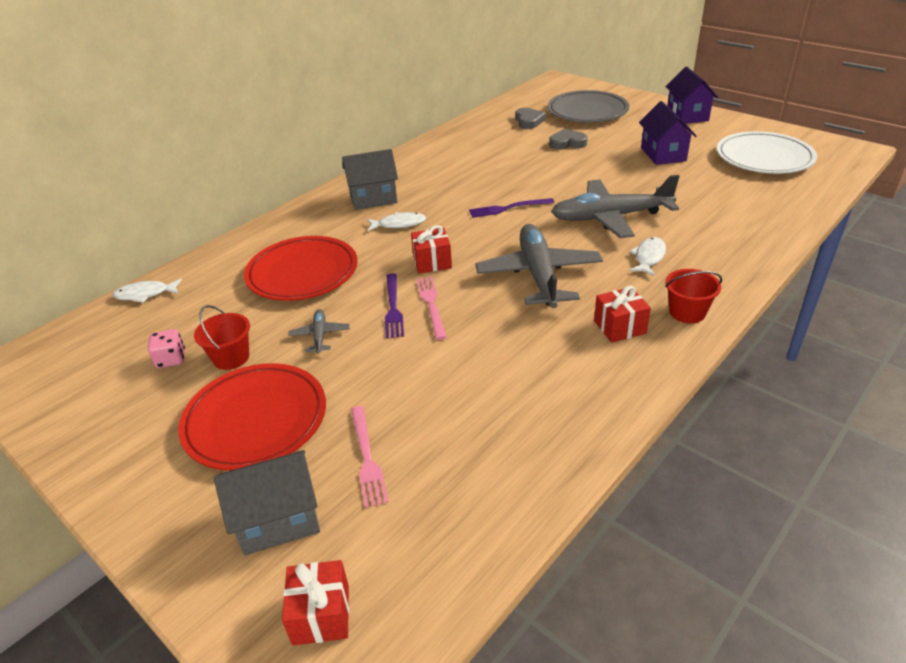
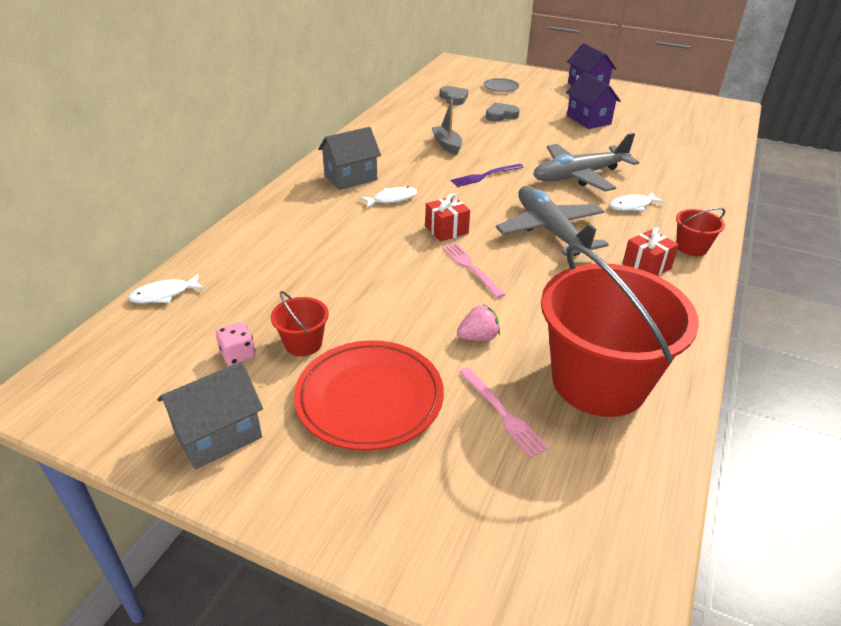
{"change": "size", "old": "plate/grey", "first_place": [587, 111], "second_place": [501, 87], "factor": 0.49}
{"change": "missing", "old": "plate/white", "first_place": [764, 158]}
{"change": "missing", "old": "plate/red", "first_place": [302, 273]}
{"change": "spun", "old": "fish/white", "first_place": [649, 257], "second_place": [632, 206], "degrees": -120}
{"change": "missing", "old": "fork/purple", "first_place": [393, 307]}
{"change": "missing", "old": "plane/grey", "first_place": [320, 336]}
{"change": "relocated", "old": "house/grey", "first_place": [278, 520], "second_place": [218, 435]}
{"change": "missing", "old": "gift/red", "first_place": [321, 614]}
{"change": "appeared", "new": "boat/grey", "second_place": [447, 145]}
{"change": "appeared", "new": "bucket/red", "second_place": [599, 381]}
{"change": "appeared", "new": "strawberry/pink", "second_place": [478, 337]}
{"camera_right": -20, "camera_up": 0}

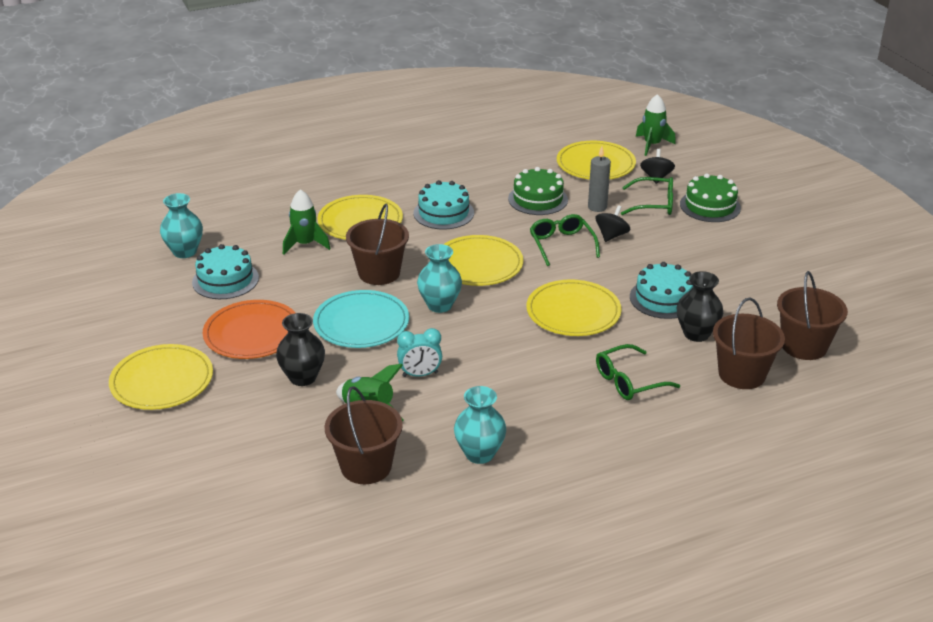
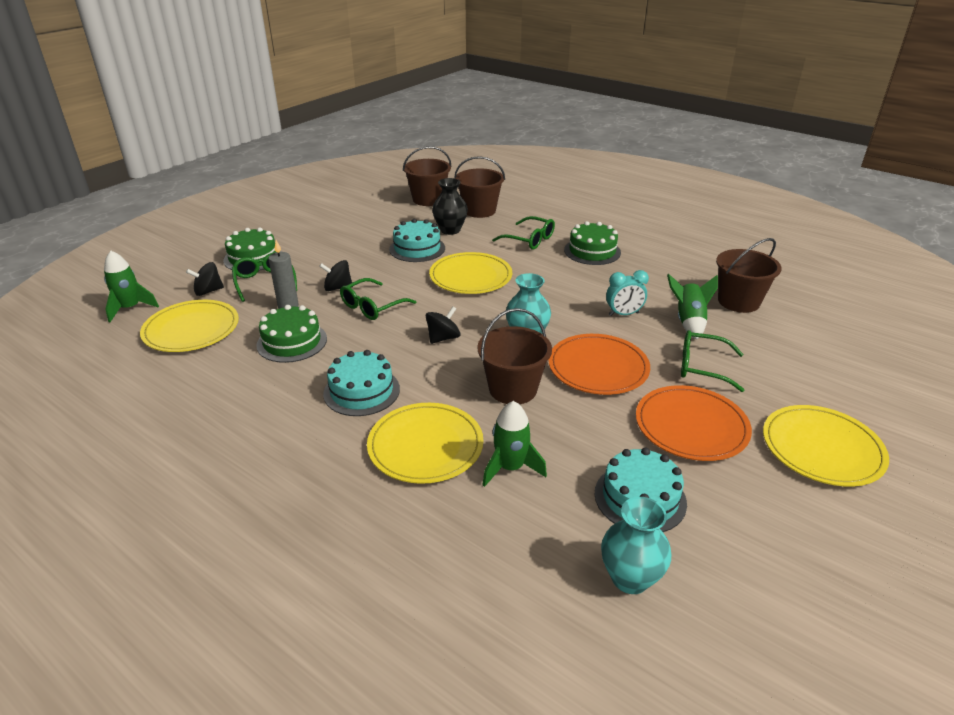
{"change": "exchanged", "old": "plate/yellow", "new": "spinning top/black", "first_place": [478, 264], "second_place": [443, 338]}
{"change": "colour", "old": "plate/turquoise", "new": "plate/orange", "first_place": [361, 323], "second_place": [598, 367]}
{"change": "exchanged", "old": "vase/black", "new": "glasses/green", "first_place": [303, 377], "second_place": [702, 367]}
{"change": "spun", "old": "clock/turquoise", "first_place": [420, 374], "second_place": [623, 314], "degrees": 120}
{"change": "missing", "old": "vase/turquoise", "first_place": [479, 454]}
{"change": "appeared", "new": "cake/green", "second_place": [592, 251]}
{"camera_right": -120, "camera_up": 0}

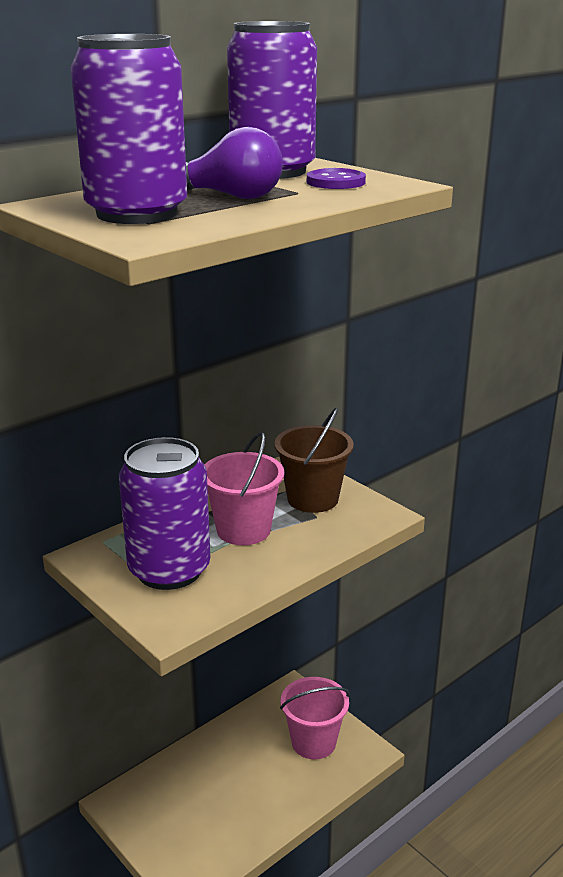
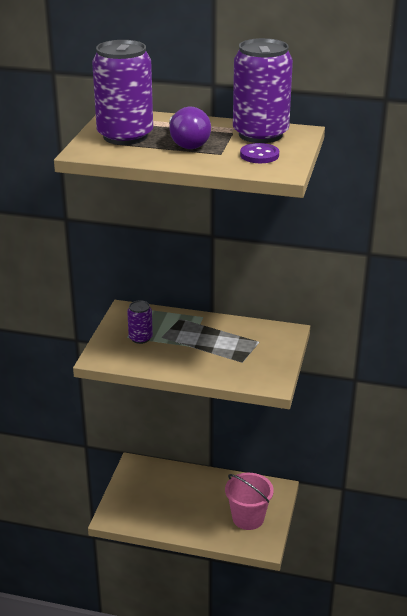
{"change": "missing", "old": "bucket/brown", "first_place": [312, 499]}
{"change": "missing", "old": "bucket/pink", "first_place": [243, 530]}
{"change": "size", "old": "can/purple", "first_place": [169, 570], "second_place": [140, 338], "factor": 0.49}
{"camera_right": 55, "camera_up": 5}

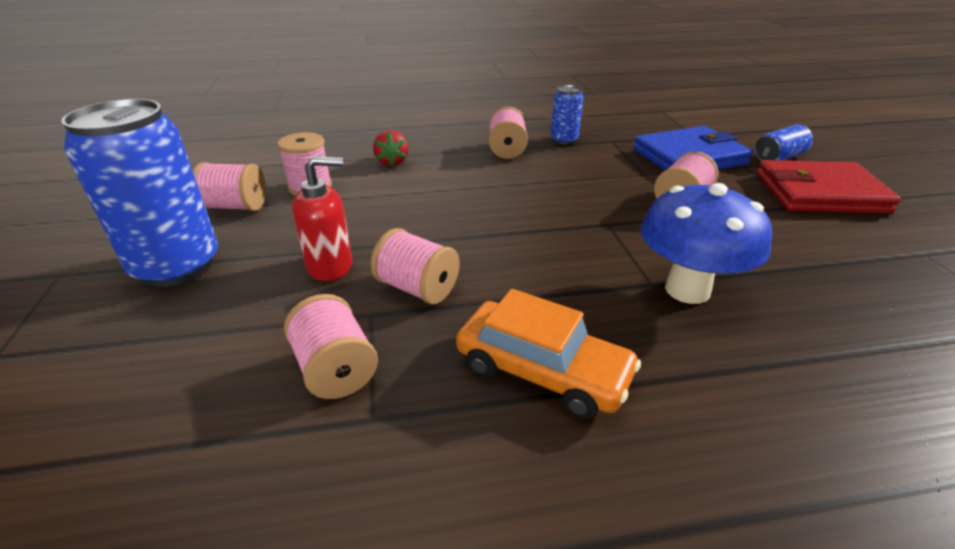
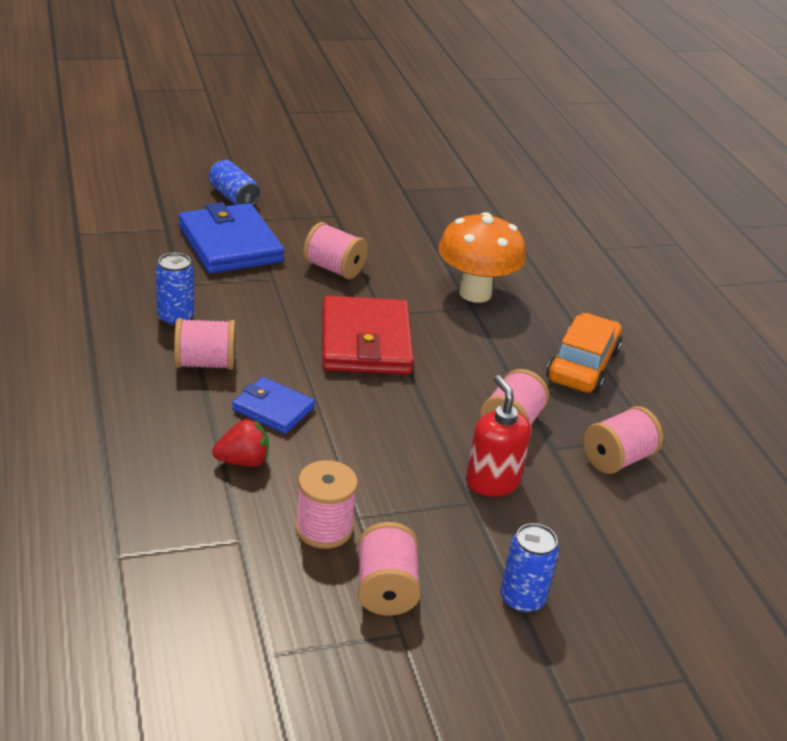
{"change": "size", "old": "can/blue", "first_place": [177, 266], "second_place": [522, 599], "factor": 0.49}
{"change": "relocated", "old": "wallet/red", "first_place": [819, 193], "second_place": [365, 341]}
{"change": "colour", "old": "mushroom/blue", "new": "mushroom/orange", "first_place": [687, 290], "second_place": [475, 293]}
{"change": "appeared", "new": "wallet/blue", "second_place": [273, 409]}
{"camera_right": -100, "camera_up": 0}

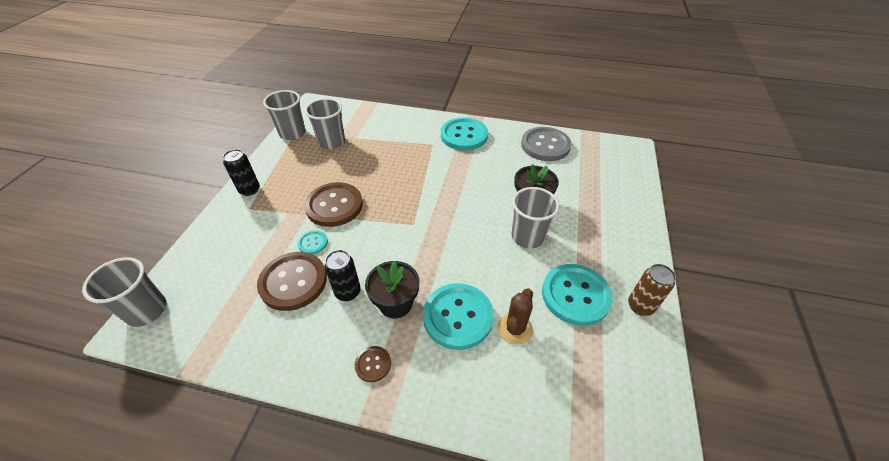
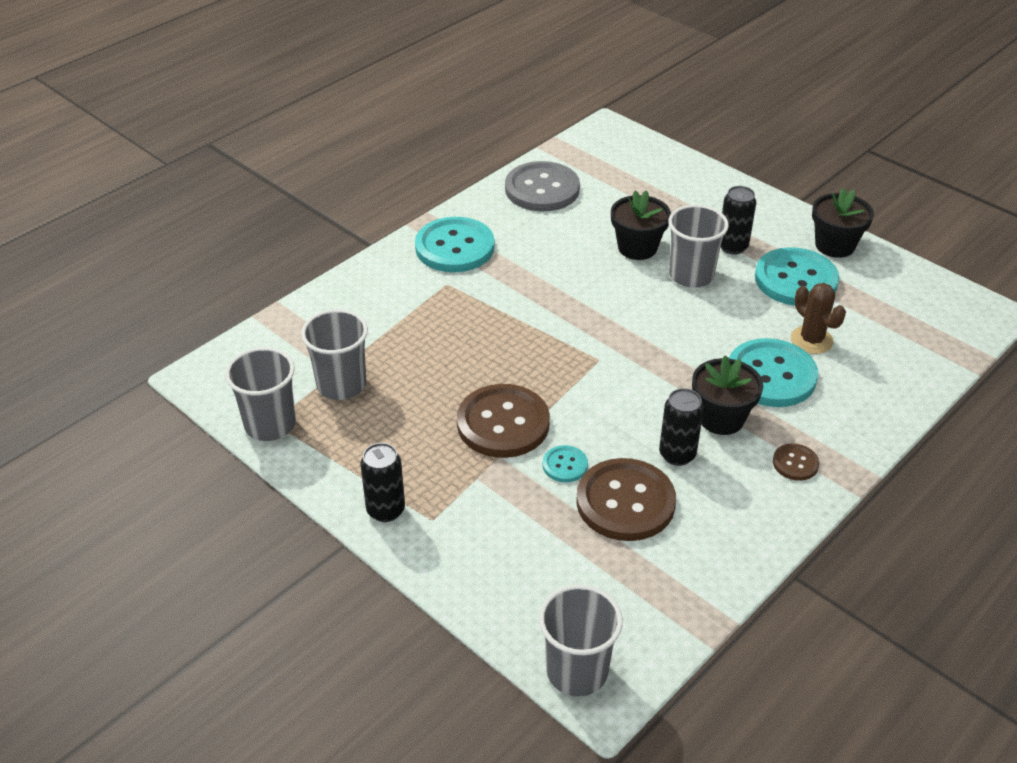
{"change": "exchanged", "old": "can/brown", "new": "flower pot/black", "first_place": [640, 306], "second_place": [835, 245]}
{"change": "appeared", "new": "can/black", "second_place": [732, 247]}
{"camera_right": -60, "camera_up": -5}

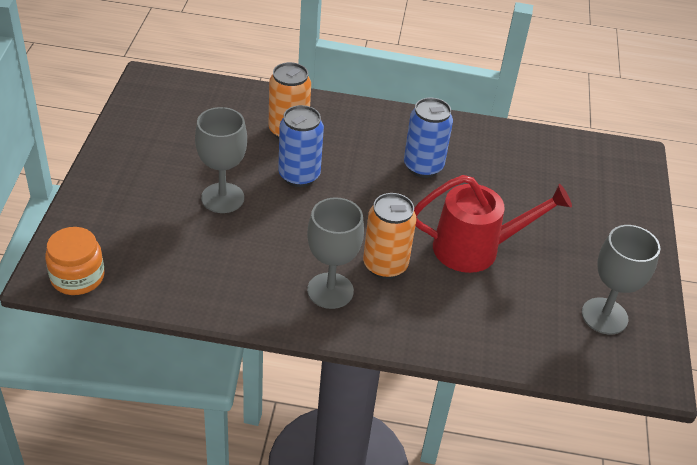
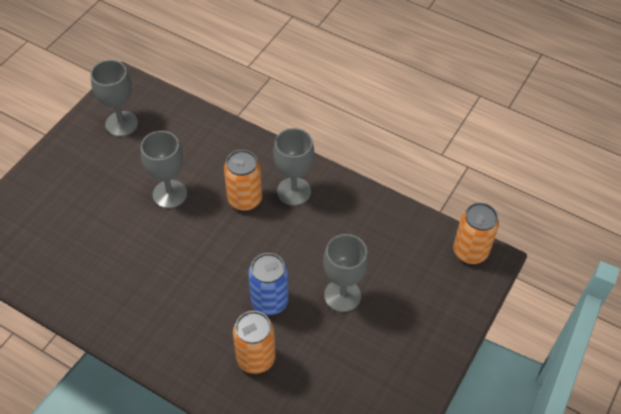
{"change": "missing", "old": "can/blue", "first_place": [423, 166]}
{"change": "exchanged", "old": "watering can/red", "new": "goblet/grey", "first_place": [476, 249], "second_place": [169, 194]}
{"change": "exchanged", "old": "jar/orange", "new": "can/orange", "first_place": [77, 277], "second_place": [470, 252]}
{"camera_right": -155, "camera_up": 10}

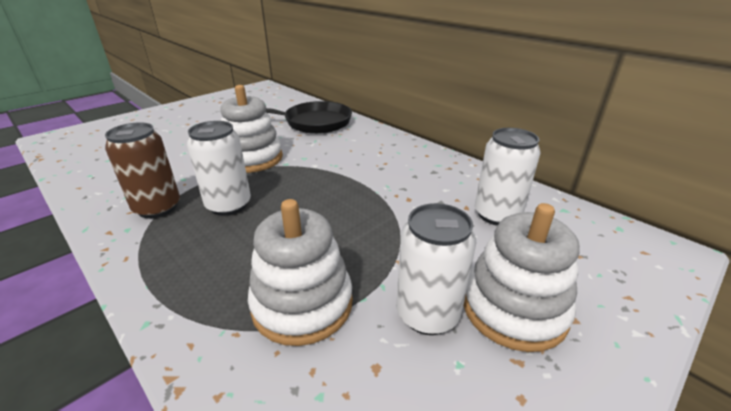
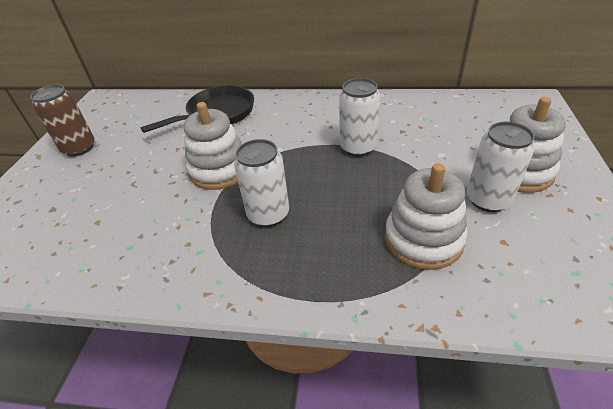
{"change": "relocated", "old": "can/brown", "first_place": [157, 208], "second_place": [79, 148]}
{"change": "relocated", "old": "can/white", "first_place": [497, 215], "second_place": [358, 147]}
{"camera_right": -35, "camera_up": 10}

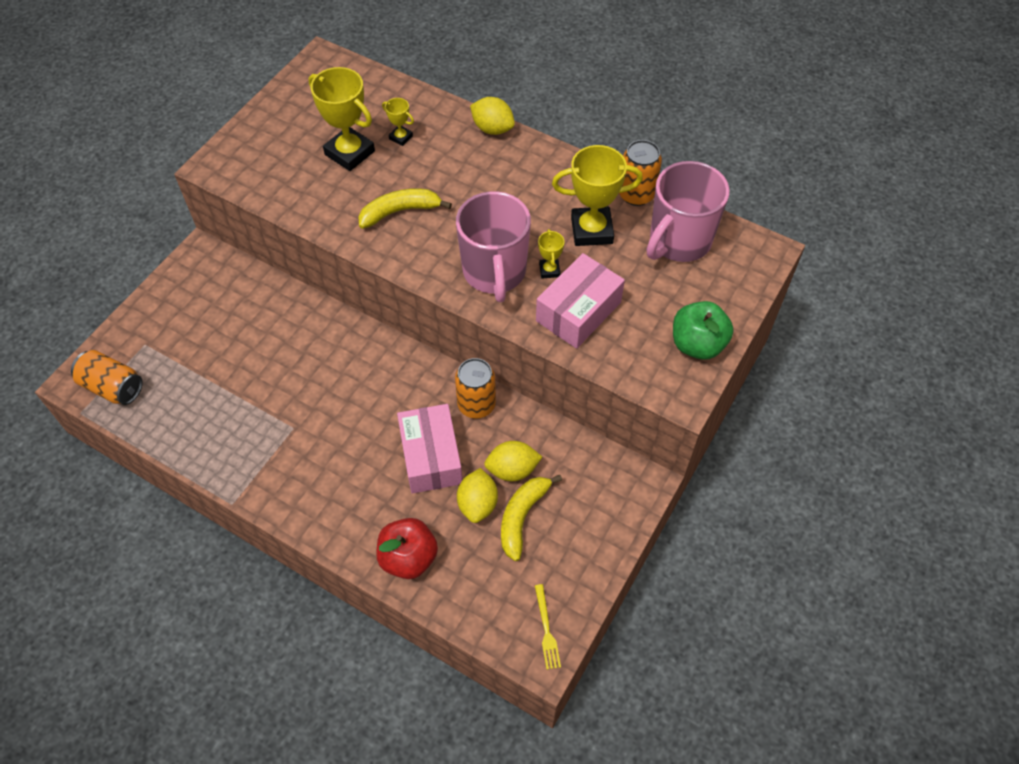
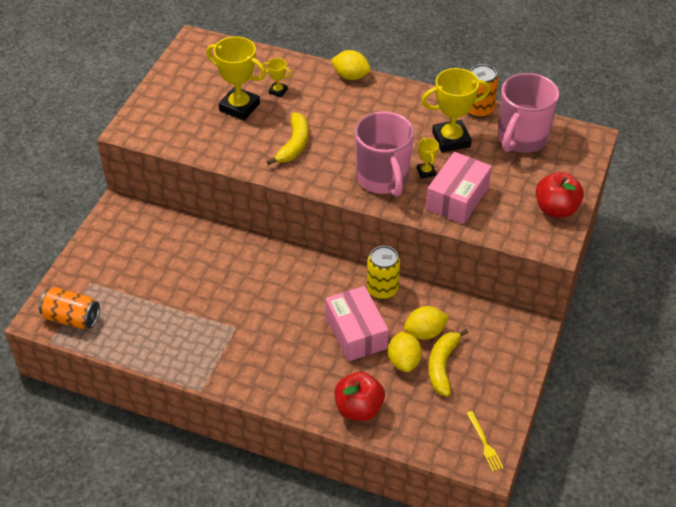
{"change": "spun", "old": "banana/yellow", "first_place": [400, 211], "second_place": [294, 145], "degrees": 135}
{"change": "colour", "old": "apple/green", "new": "apple/red", "first_place": [697, 344], "second_place": [556, 209]}
{"change": "colour", "old": "can/orange", "new": "can/yellow", "first_place": [476, 404], "second_place": [382, 289]}
{"camera_right": -10, "camera_up": -10}

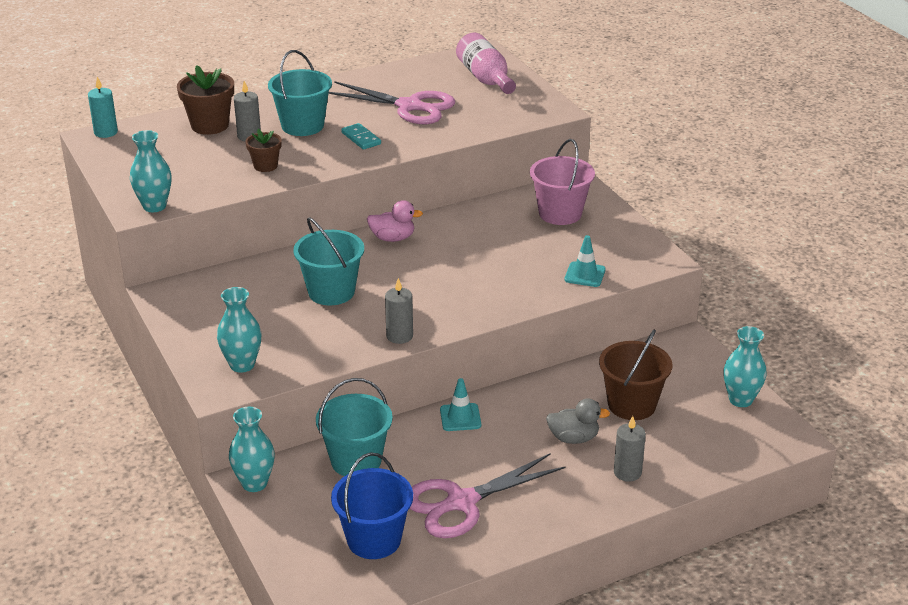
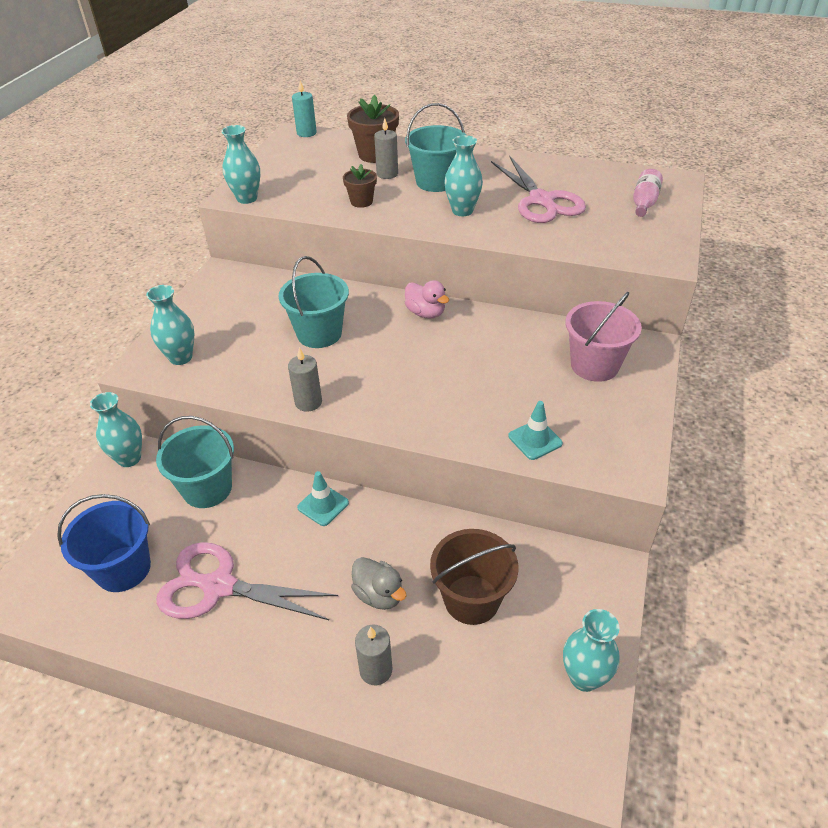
{"change": "size", "old": "bottle/pink", "first_place": [485, 78], "second_place": [644, 203], "factor": 0.66}
{"change": "exchanged", "old": "domino/turquoise", "new": "vase/turquoise", "first_place": [361, 138], "second_place": [462, 211]}
{"camera_right": 45, "camera_up": 10}

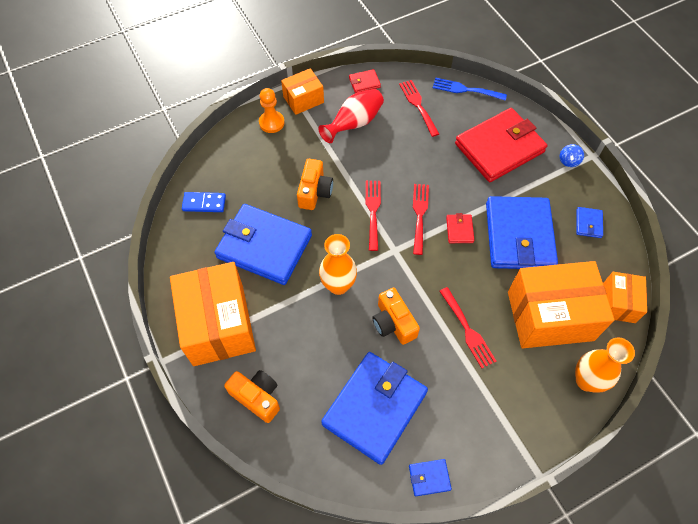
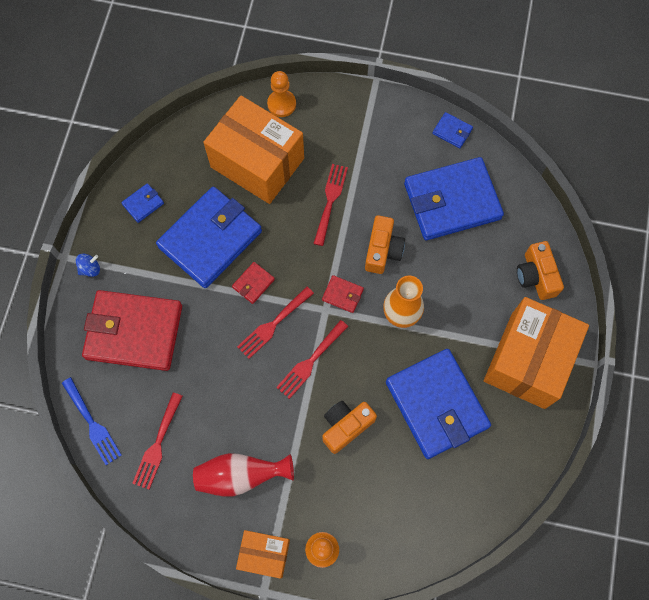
{"change": "relocated", "old": "wallet/red", "first_place": [364, 82], "second_place": [342, 295]}
{"change": "missing", "old": "domino/blue", "first_place": [204, 203]}
{"change": "missing", "old": "box/orange", "first_place": [618, 303]}
{"change": "exchanged", "old": "vase/orange", "new": "pawn/orange", "first_place": [586, 380], "second_place": [281, 104]}
{"camera_right": -140, "camera_up": 10}

